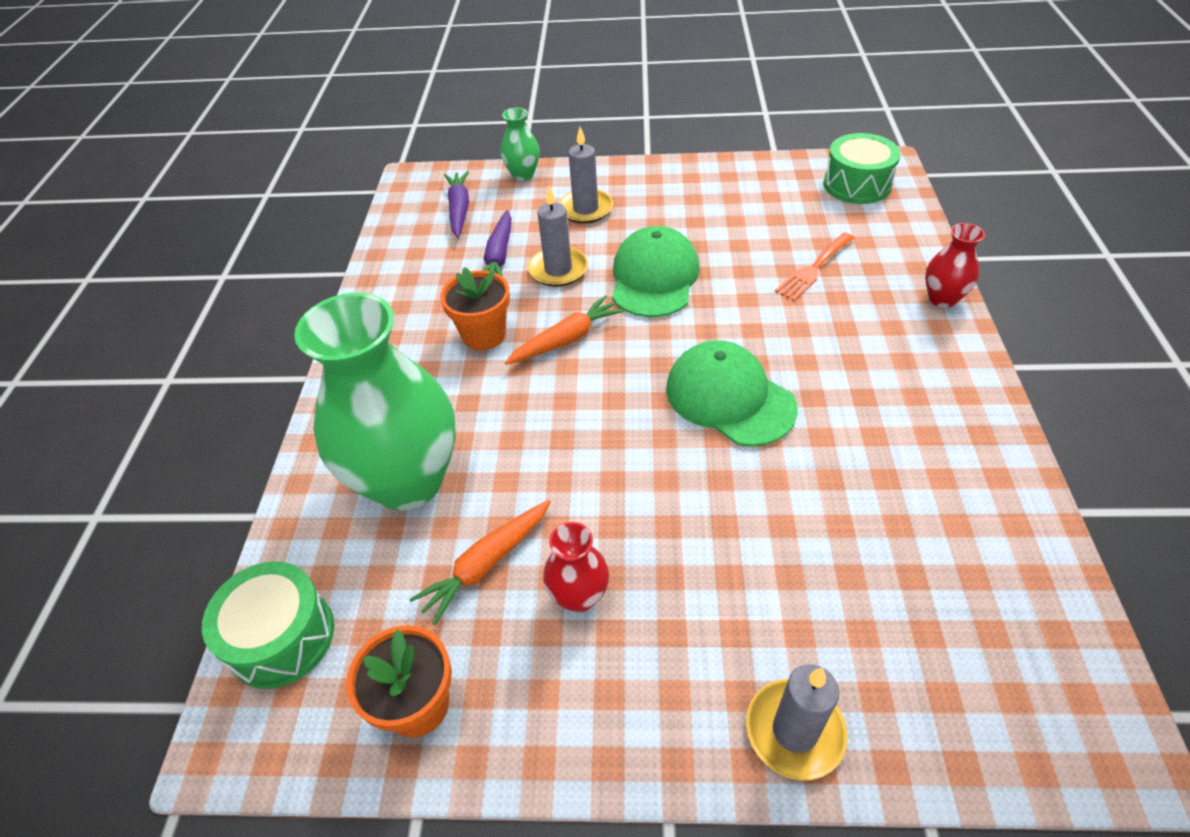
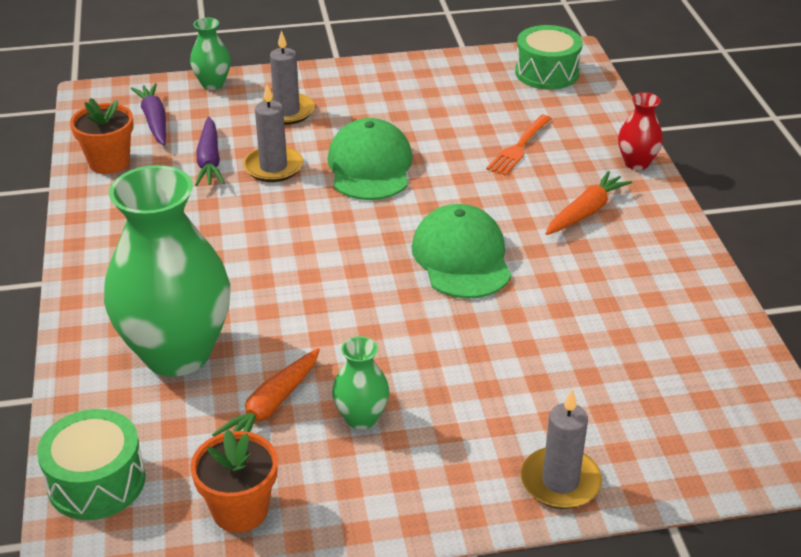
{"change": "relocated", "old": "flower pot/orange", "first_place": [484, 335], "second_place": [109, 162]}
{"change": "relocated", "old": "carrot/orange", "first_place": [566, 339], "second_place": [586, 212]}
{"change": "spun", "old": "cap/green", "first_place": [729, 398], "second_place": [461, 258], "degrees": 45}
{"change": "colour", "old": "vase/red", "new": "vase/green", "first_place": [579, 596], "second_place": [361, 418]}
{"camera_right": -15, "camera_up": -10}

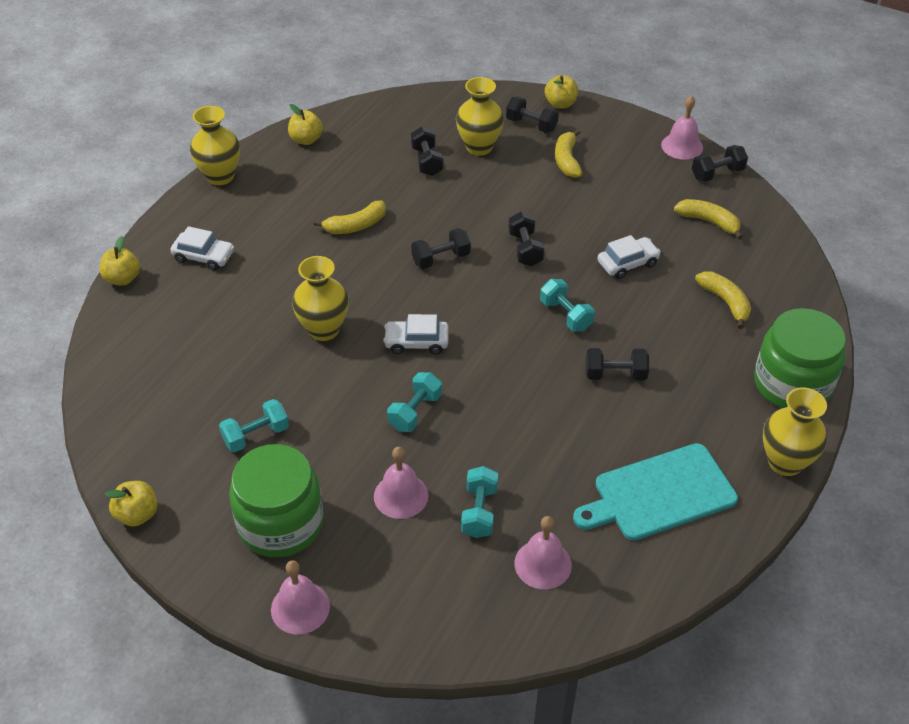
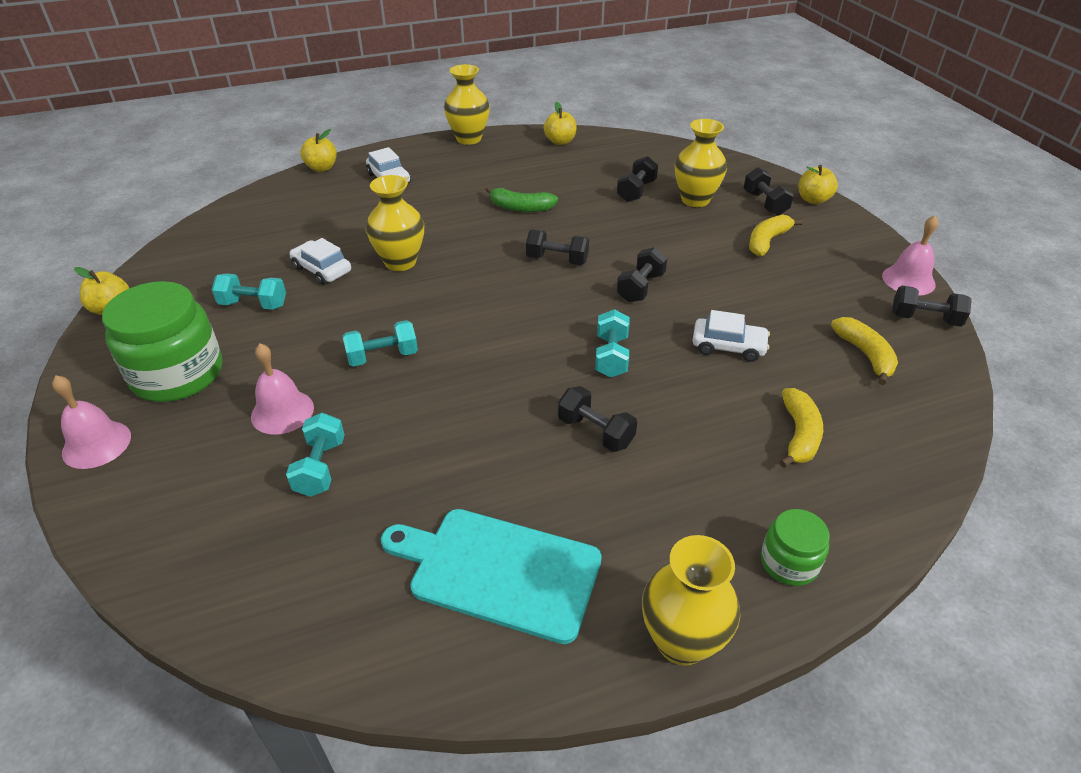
{"change": "colour", "old": "banana/yellow", "new": "banana/green", "first_place": [356, 226], "second_place": [521, 208]}
{"change": "size", "old": "jar/green", "first_place": [792, 384], "second_place": [789, 562], "factor": 0.51}
{"change": "relocated", "old": "car/white", "first_place": [416, 342], "second_place": [322, 270]}
{"change": "spun", "old": "dumbbell/turquoise", "first_place": [479, 511], "second_place": [320, 467], "degrees": -45}
{"change": "missing", "old": "bell/pink", "first_place": [543, 564]}
{"camera_right": 40, "camera_up": -5}

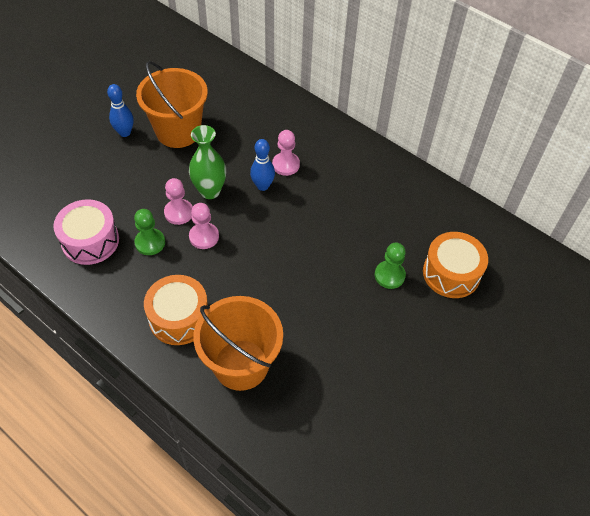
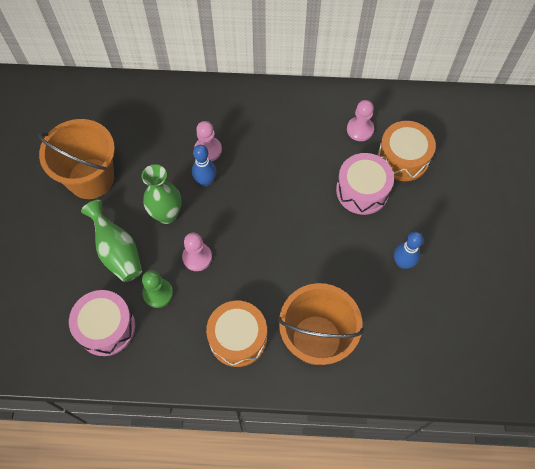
{"change": "relocated", "old": "bowling pin/blue", "first_place": [125, 132], "second_place": [402, 263]}
{"change": "relocated", "old": "pawn/pink", "first_place": [179, 213], "second_place": [360, 129]}
{"change": "exchanged", "old": "pawn/green", "new": "drum/pink", "first_place": [389, 275], "second_place": [362, 190]}
{"change": "appeared", "new": "vase/green", "second_place": [117, 251]}
{"camera_right": -35, "camera_up": 10}

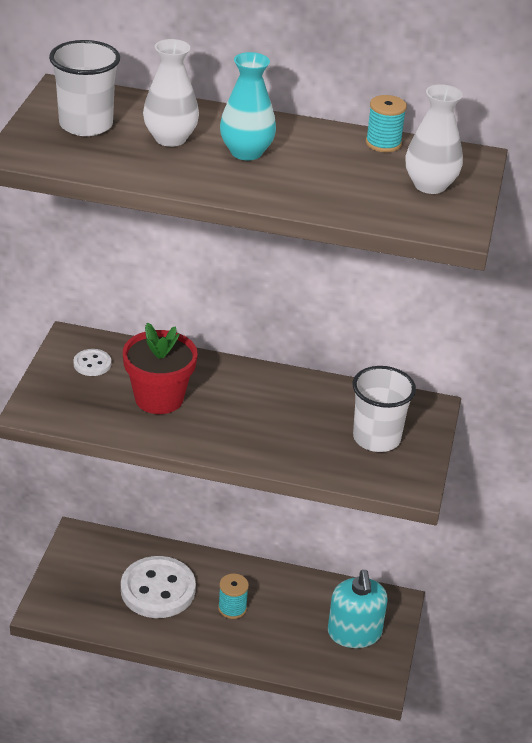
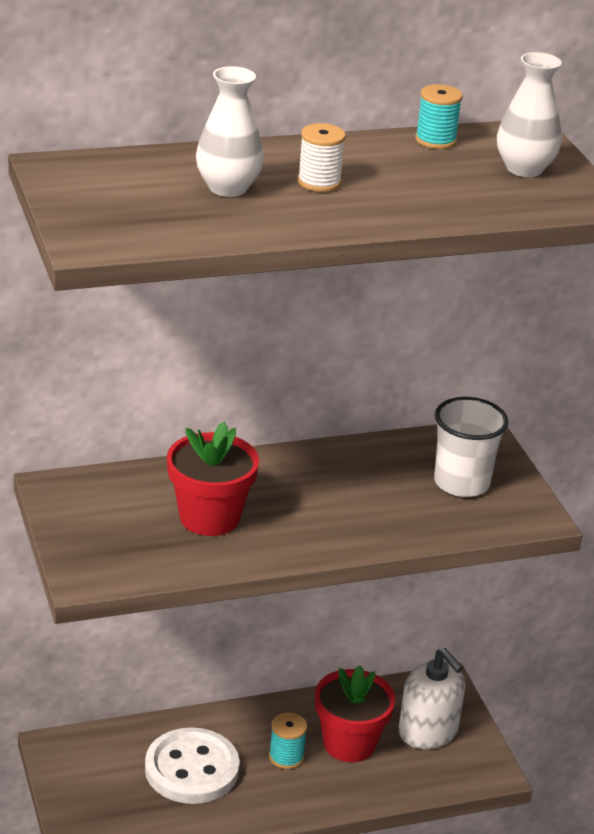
{"change": "missing", "old": "cup/white", "first_place": [86, 125]}
{"change": "exchanged", "old": "vase/turquoise", "new": "spool/white", "first_place": [246, 152], "second_place": [319, 182]}
{"change": "missing", "old": "button/white", "first_place": [92, 364]}
{"change": "colour", "old": "soap dispenser/turquoise", "new": "soap dispenser/white", "first_place": [354, 633], "second_place": [428, 731]}
{"change": "appeared", "new": "flower pot/red", "second_place": [349, 743]}
{"camera_right": -30, "camera_up": -5}

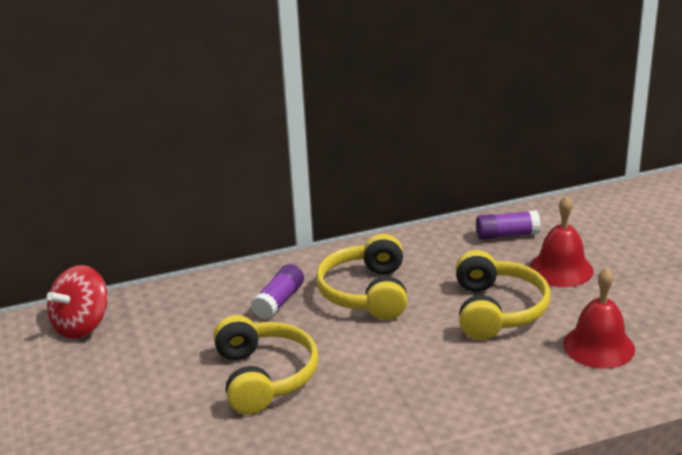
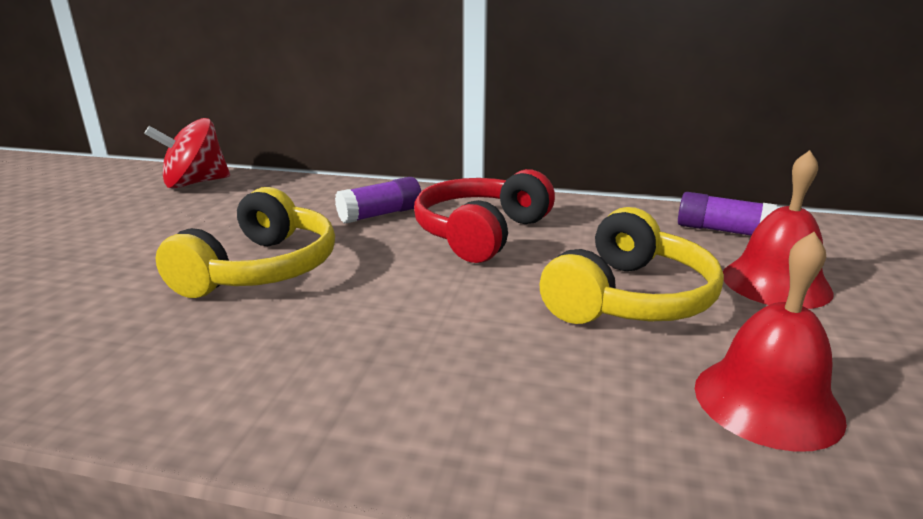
{"change": "colour", "old": "headphones/yellow", "new": "headphones/red", "first_place": [367, 293], "second_place": [481, 233]}
{"camera_right": 30, "camera_up": -5}

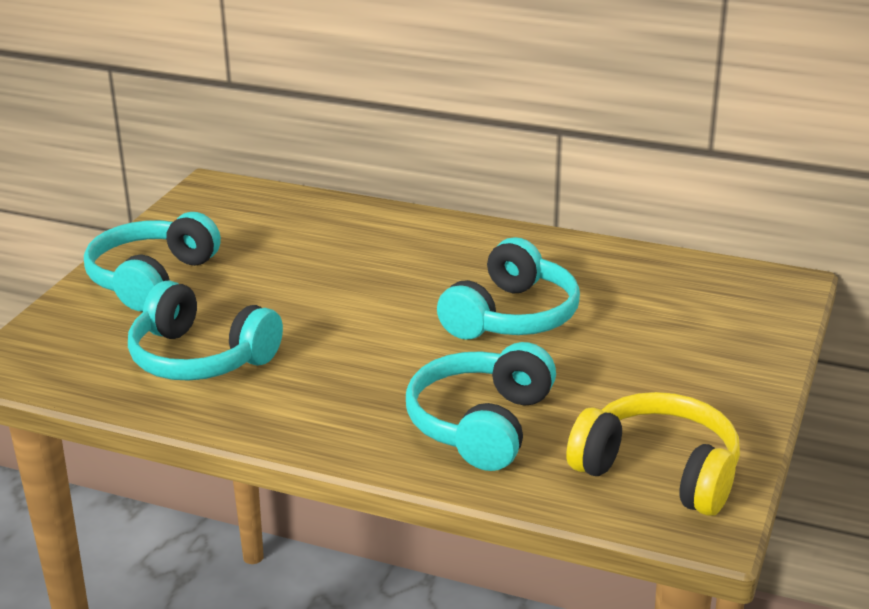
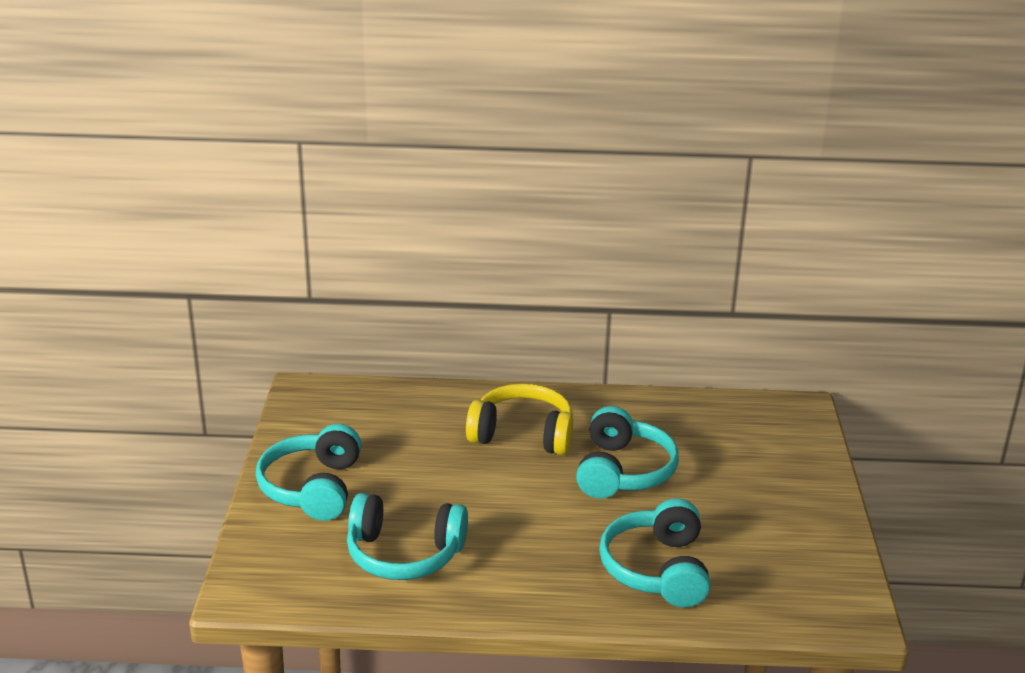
{"change": "relocated", "old": "headphones/yellow", "first_place": [659, 472], "second_place": [522, 434]}
{"camera_right": -20, "camera_up": 0}

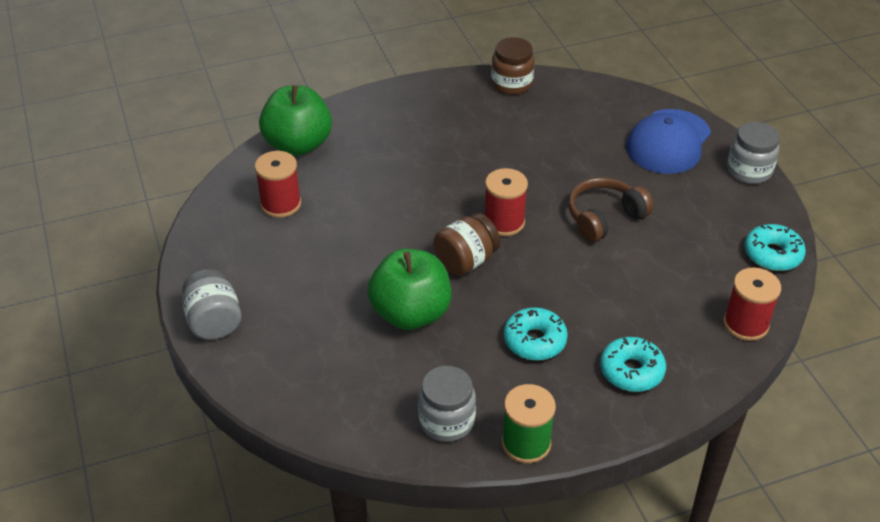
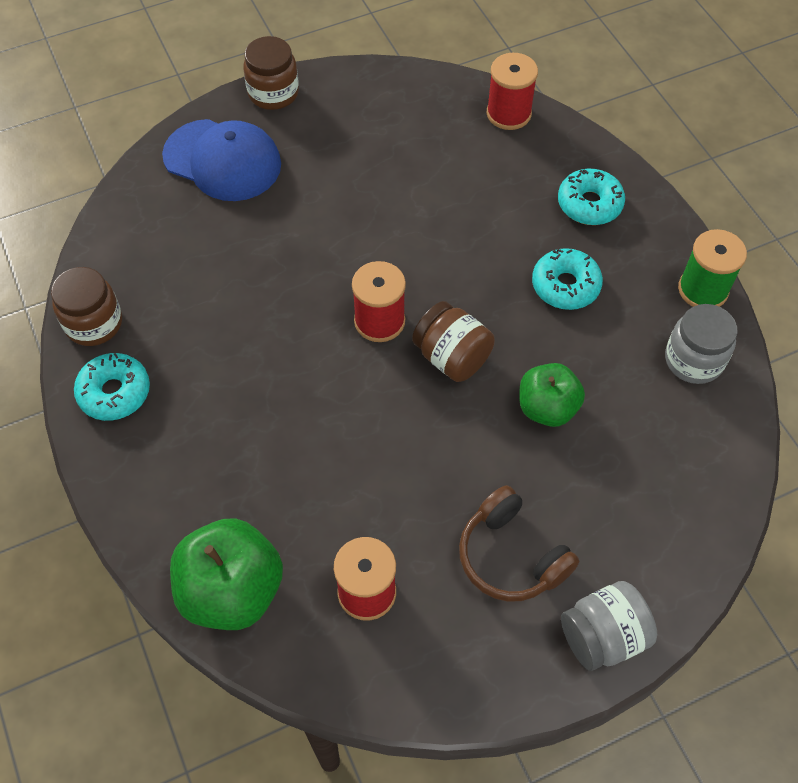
{"change": "colour", "old": "jar/grey", "new": "jar/brown", "first_place": [749, 171], "second_place": [273, 93]}
{"change": "relocated", "old": "headphones/brown", "first_place": [604, 217], "second_place": [511, 556]}
{"change": "relocated", "old": "donut/turquoise", "first_place": [772, 254], "second_place": [114, 392]}
{"change": "size", "old": "apple/green", "first_place": [411, 313], "second_place": [547, 408], "factor": 0.65}
{"camera_right": -95, "camera_up": 15}

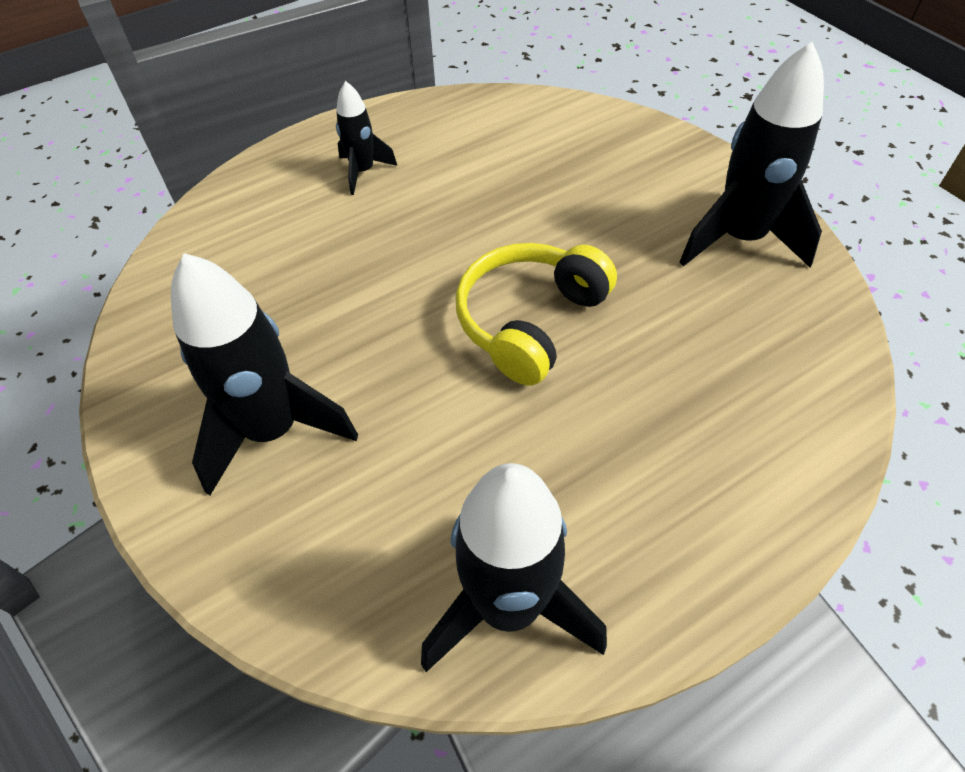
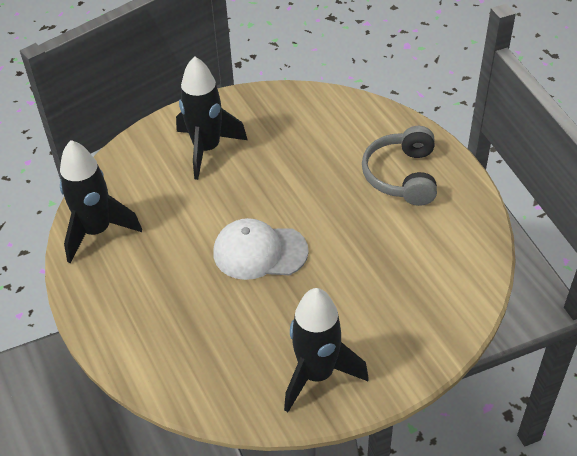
{"change": "exchanged", "old": "rocket/black", "new": "headphones/grey", "first_place": [363, 172], "second_place": [402, 176]}
{"change": "exchanged", "old": "headphones/yellow", "new": "cap/white", "first_place": [530, 321], "second_place": [259, 252]}
{"camera_right": 95, "camera_up": -5}

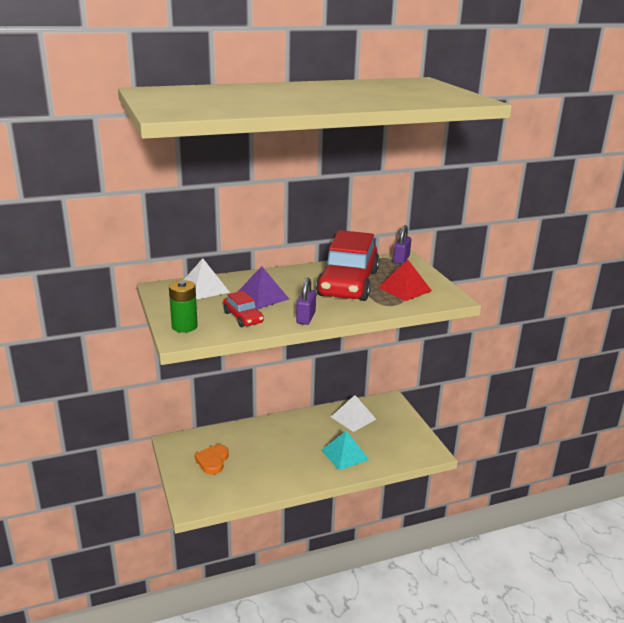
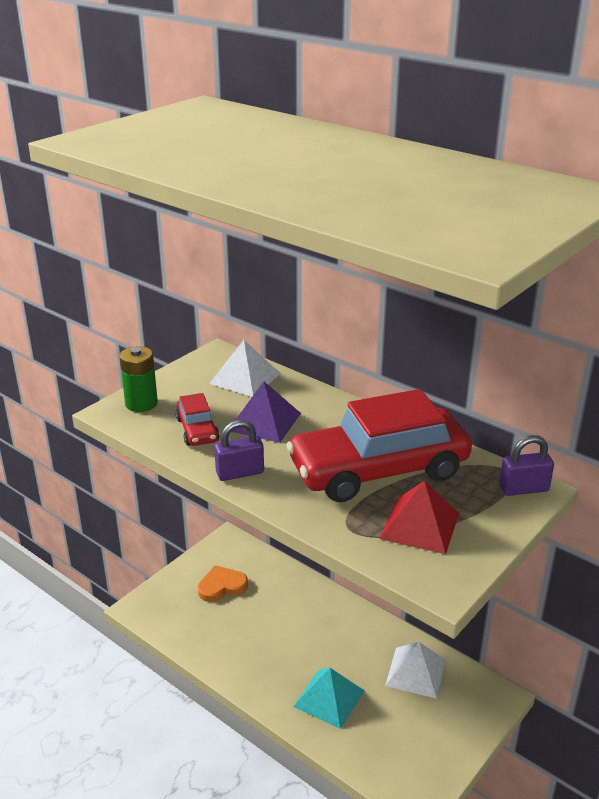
{"change": "spun", "old": "car/red", "first_place": [243, 317], "second_place": [197, 430], "degrees": -45}
{"camera_right": 60, "camera_up": 5}

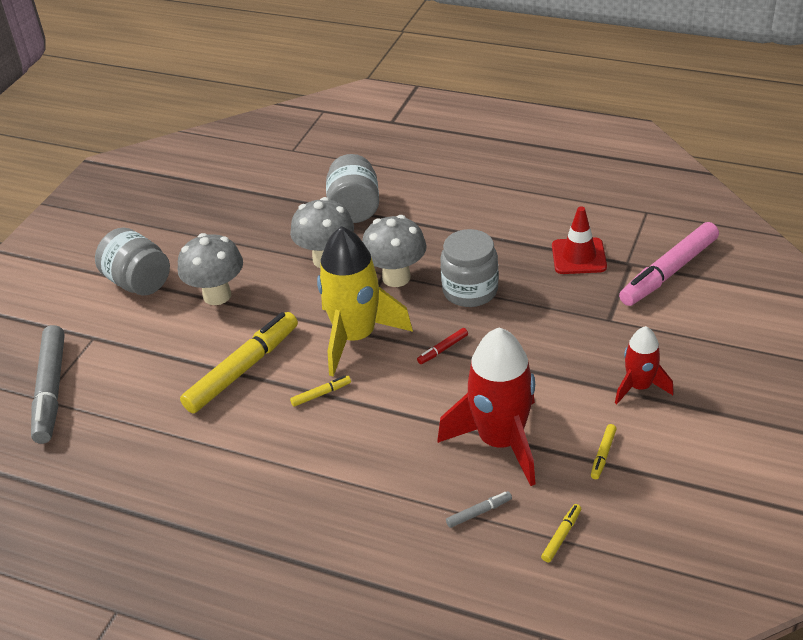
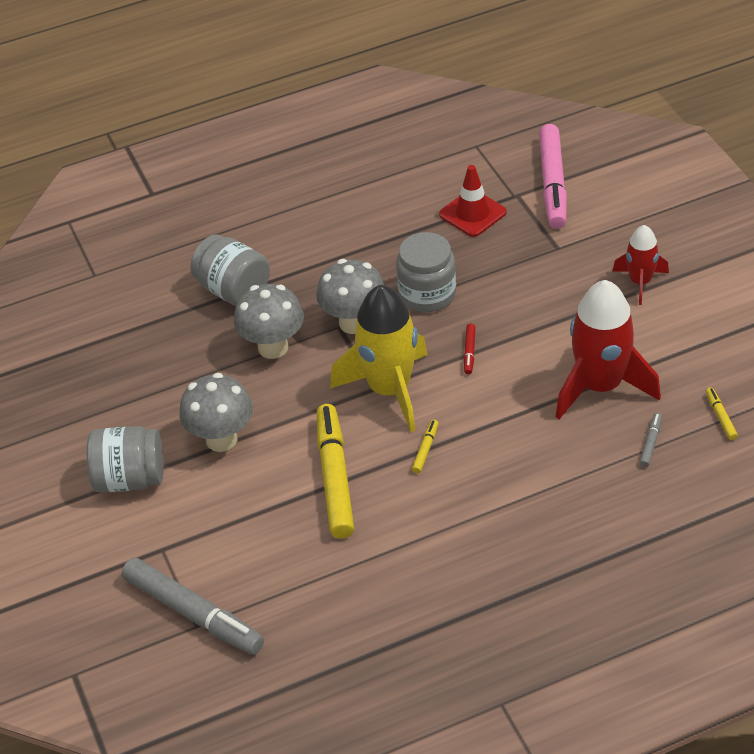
{"change": "missing", "old": "marker/yellow", "first_place": [603, 455]}
{"camera_right": -45, "camera_up": 5}

